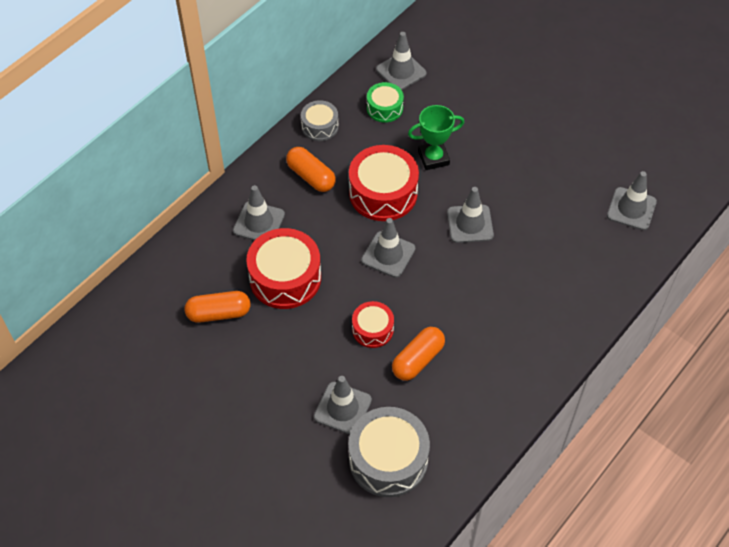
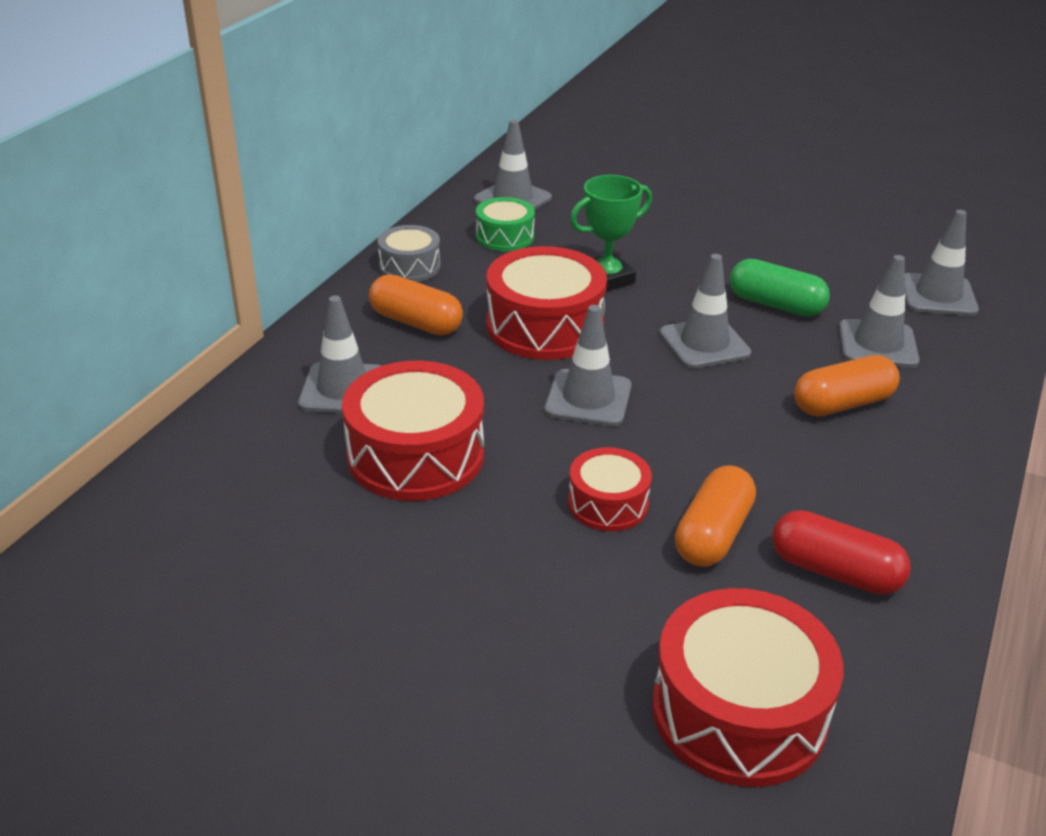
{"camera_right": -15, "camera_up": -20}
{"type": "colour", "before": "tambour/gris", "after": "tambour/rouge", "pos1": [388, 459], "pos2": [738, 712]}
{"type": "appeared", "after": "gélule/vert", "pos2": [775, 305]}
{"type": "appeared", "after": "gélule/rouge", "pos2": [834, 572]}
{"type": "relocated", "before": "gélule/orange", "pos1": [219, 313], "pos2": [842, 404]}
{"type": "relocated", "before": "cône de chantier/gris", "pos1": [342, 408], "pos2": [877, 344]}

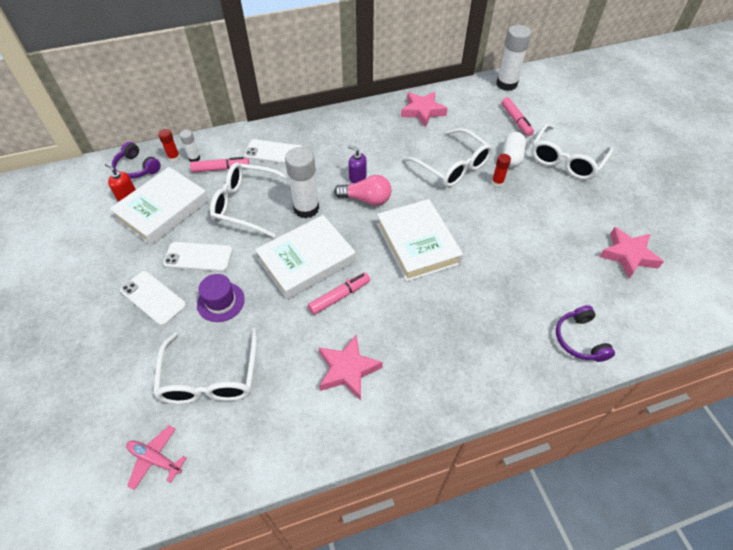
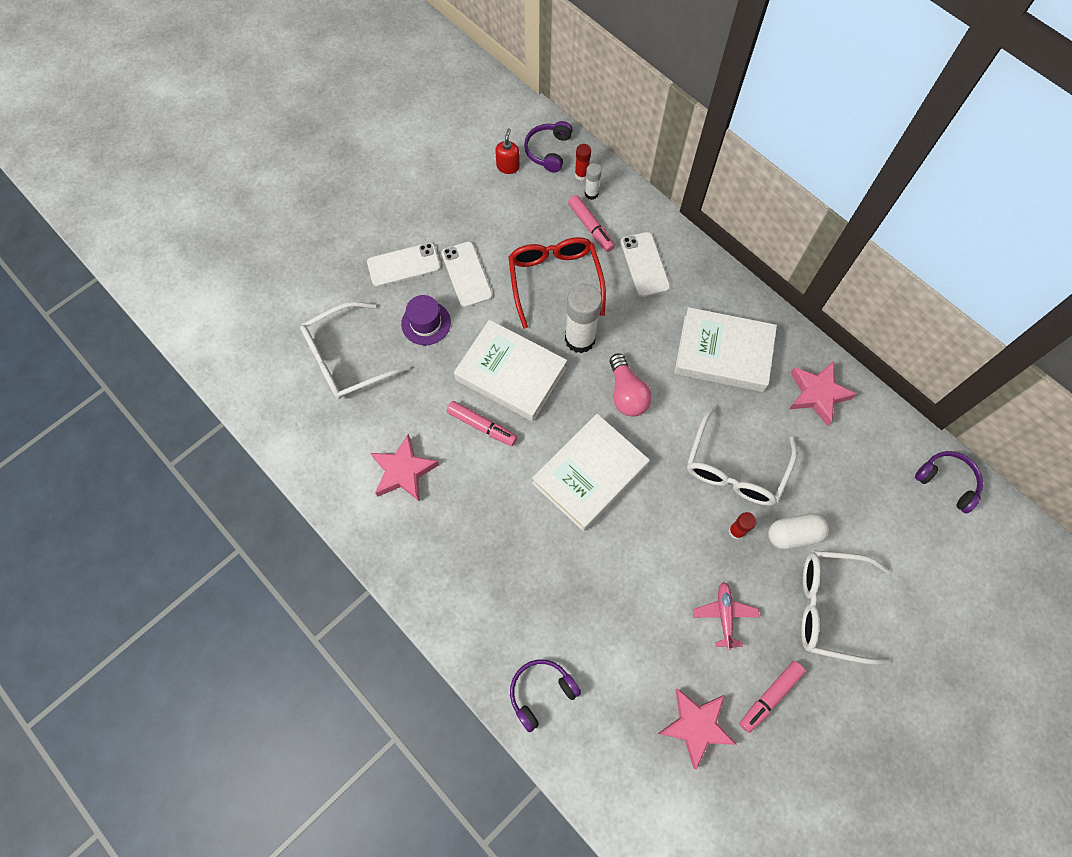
{"camera_right": 65, "camera_up": 15}
{"type": "spun", "before": "téléphone/blanc", "pos1": [153, 298], "pos2": [404, 265], "turn": 60}
{"type": "colour", "before": "lunettes/blanc", "after": "lunettes/rouge", "pos1": [247, 205], "pos2": [554, 280]}
{"type": "relocated", "before": "livre/blanc", "pos1": [163, 210], "pos2": [723, 353]}
{"type": "relocated", "before": "avion/rose", "pos1": [155, 459], "pos2": [724, 615]}
{"type": "relocated", "before": "feutre/rose", "pos1": [516, 120], "pos2": [770, 696]}
{"type": "exchanged", "before": "bâton de colle/blanc", "after": "casque audio/violet", "pos1": [506, 84], "pos2": [947, 482]}
{"type": "missing", "before": "distributeur de savon/violet", "pos1": [357, 177]}

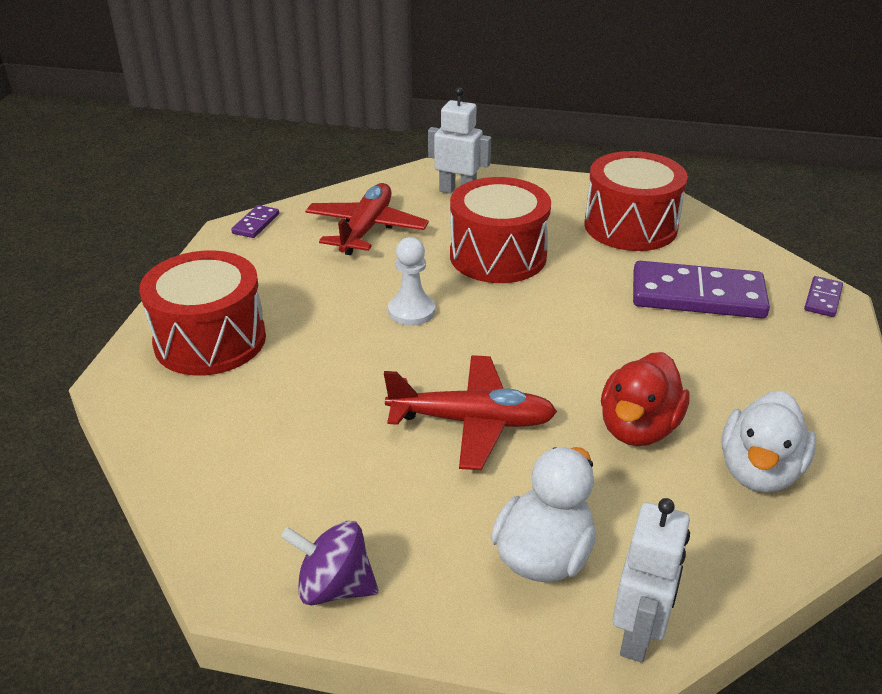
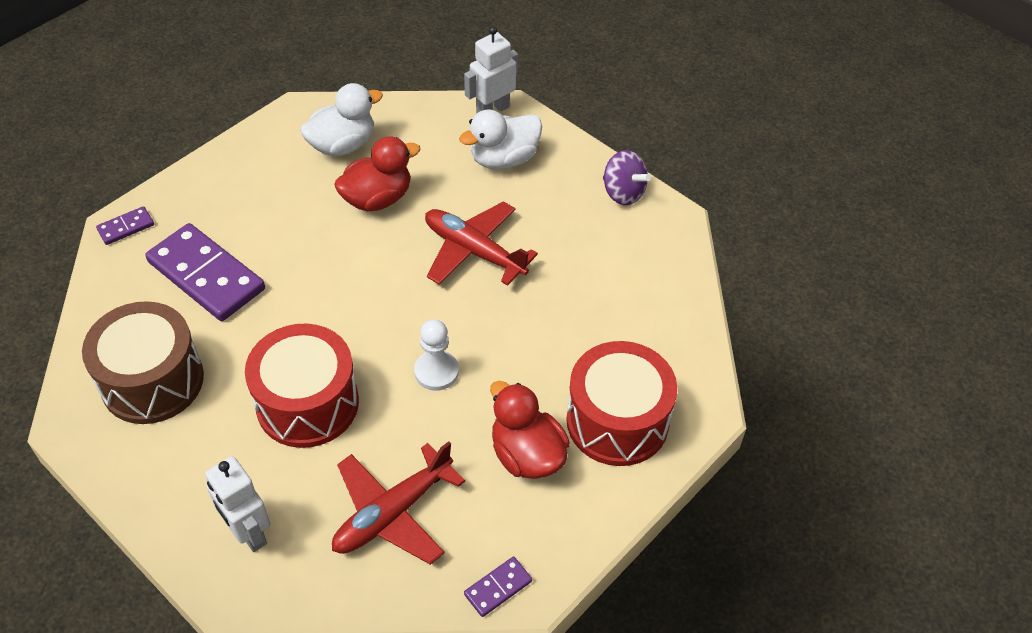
{"camera_right": -150, "camera_up": 15}
{"type": "colour", "before": "tambour/rouge", "after": "tambour/marron", "pos1": [630, 226], "pos2": [152, 381]}
{"type": "appeared", "after": "canard/rouge", "pos2": [527, 455]}

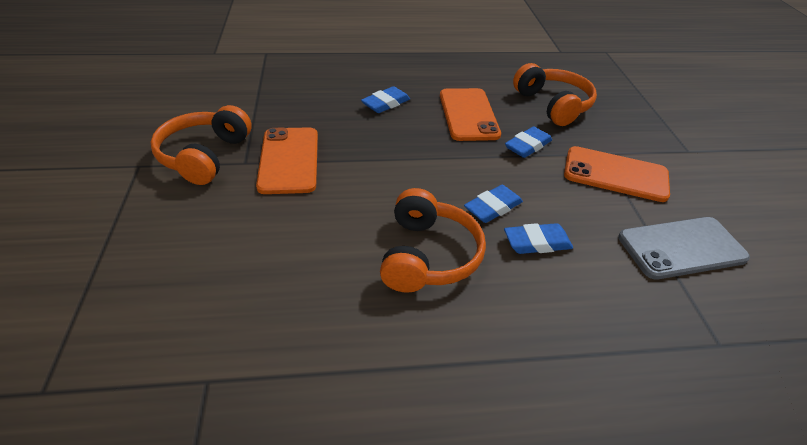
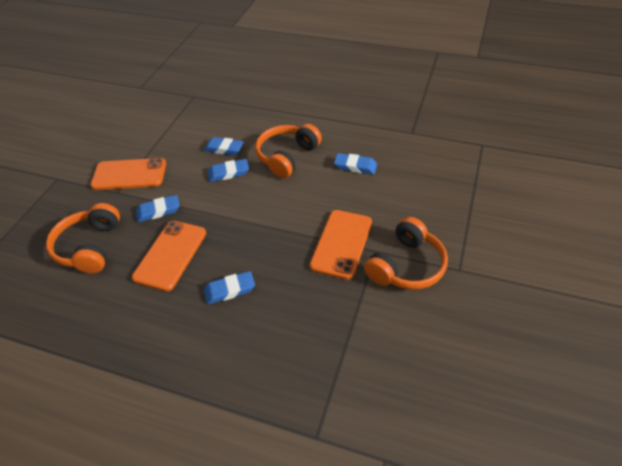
{"camera_right": -150, "camera_up": 5}
{"type": "spun", "before": "téléphone/orange", "pos1": [615, 174], "pos2": [129, 174], "turn": -45}
{"type": "appeared", "after": "gomme/bleu", "pos2": [355, 166]}
{"type": "missing", "before": "téléphone/gris", "pos1": [681, 248]}

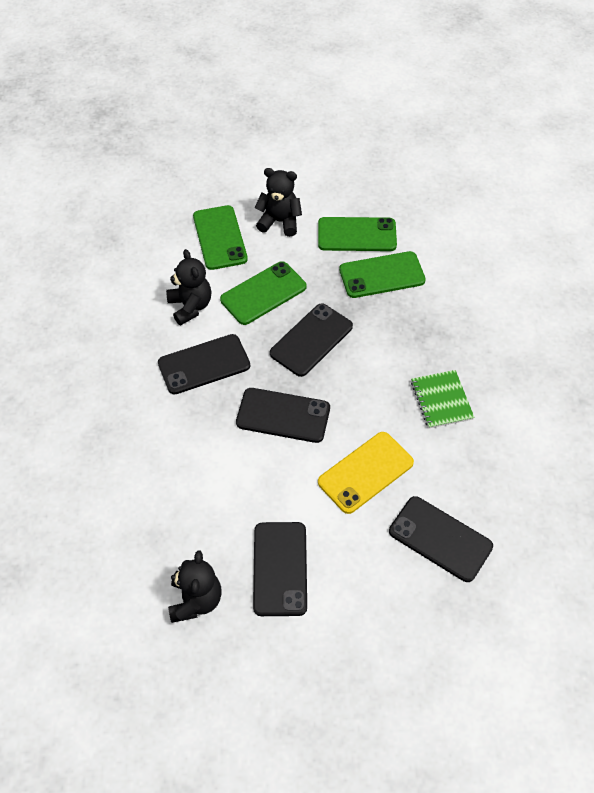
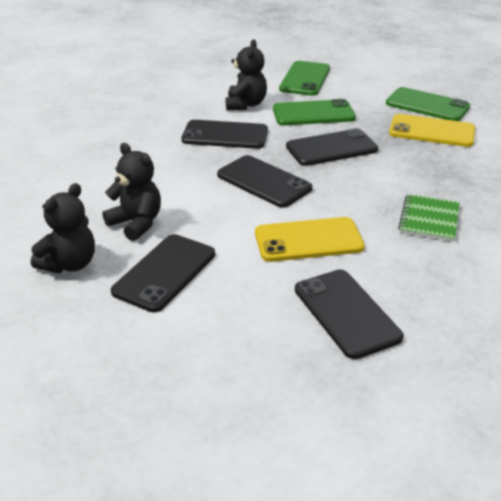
{"camera_right": 30, "camera_up": -20}
{"type": "relocated", "before": "ours en peluche/noir", "pos1": [279, 221], "pos2": [136, 223]}
{"type": "colour", "before": "téléphone/vert", "after": "téléphone/jaune", "pos1": [382, 275], "pos2": [432, 131]}

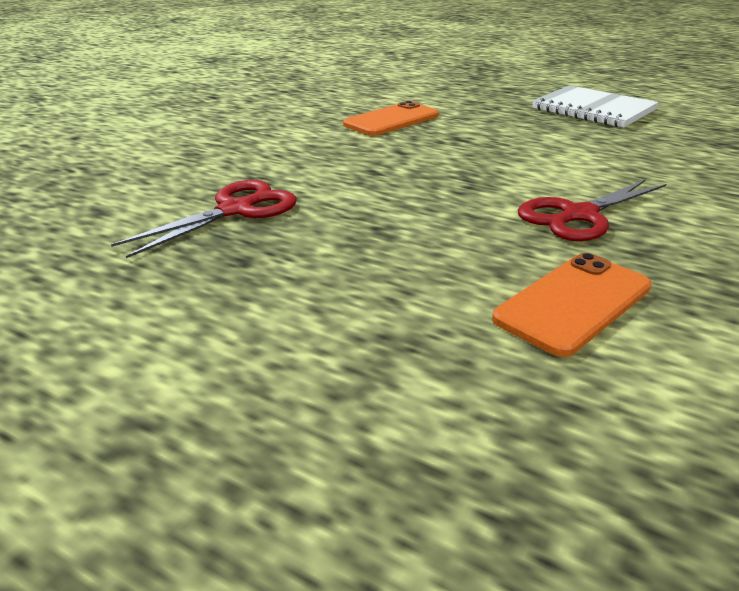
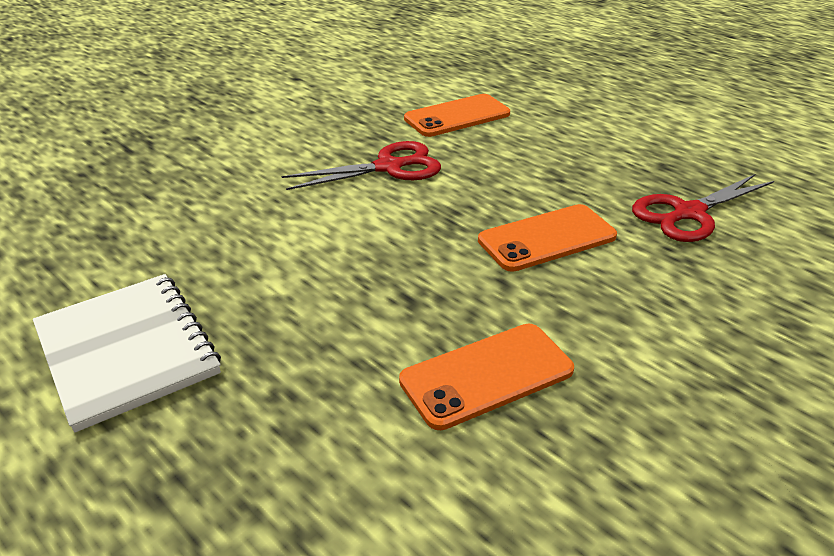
{"camera_right": -165, "camera_up": 5}
{"type": "appeared", "after": "téléphone/orange", "pos2": [547, 238]}

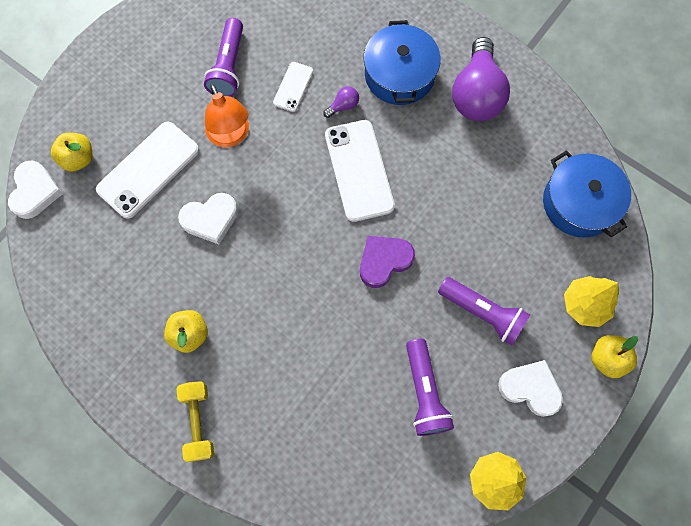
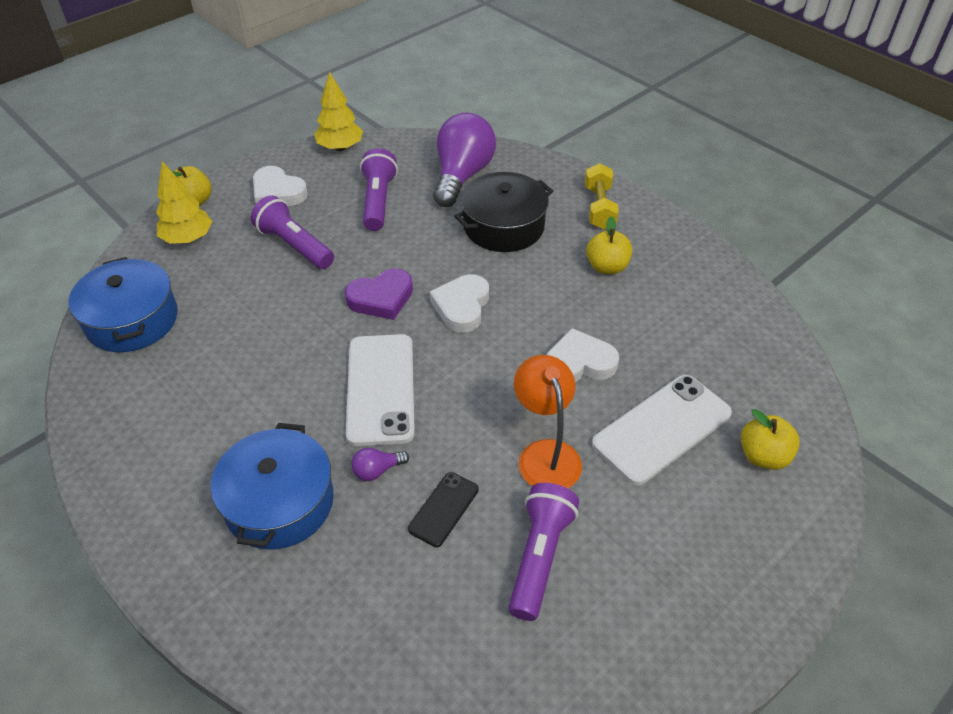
{"camera_right": -170, "camera_up": -25}
{"type": "colour", "before": "téléphone/blanc", "after": "téléphone/noir", "pos1": [293, 87], "pos2": [443, 509]}
{"type": "relocated", "before": "cœur/blanc", "pos1": [35, 192], "pos2": [462, 306]}
{"type": "relocated", "before": "ampoule/violet", "pos1": [476, 94], "pos2": [462, 176]}
{"type": "appeared", "after": "marmite/noir", "pos2": [503, 226]}

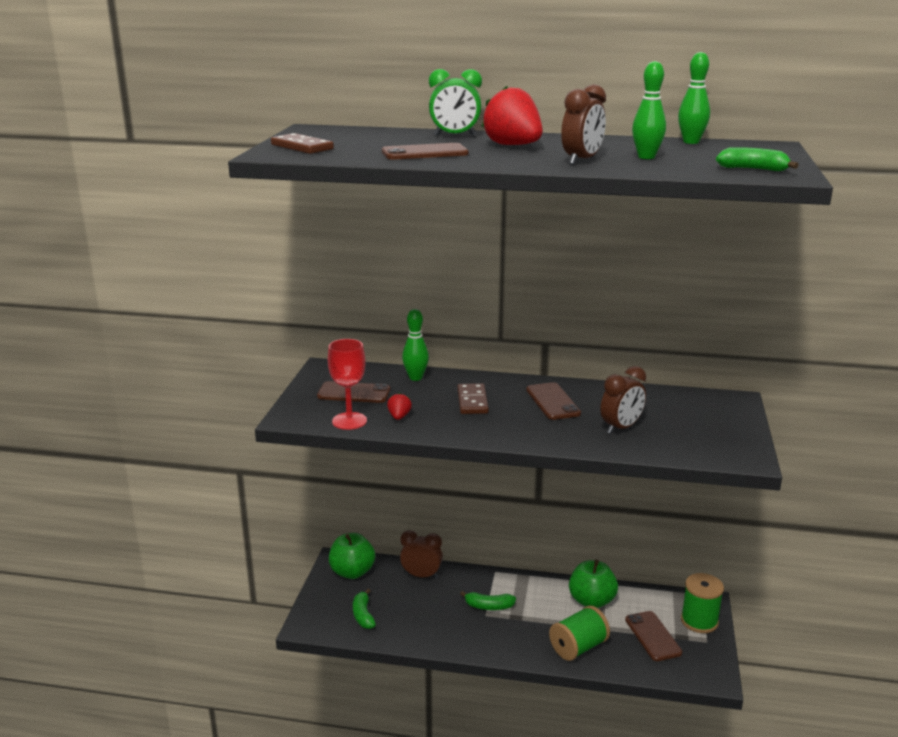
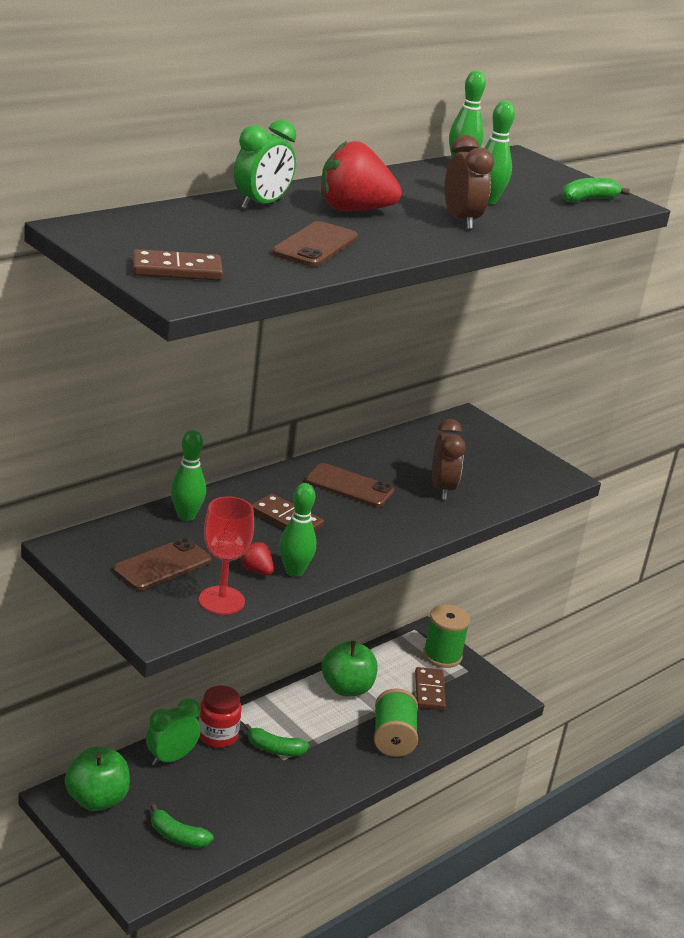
{"camera_right": -55, "camera_up": 5}
{"type": "colour", "before": "réveil/marron", "after": "réveil/vert", "pos1": [421, 575], "pos2": [171, 758]}
{"type": "appeared", "after": "bocal/rouge", "pos2": [218, 735]}
{"type": "spun", "before": "banane/vert", "pos1": [489, 606], "pos2": [275, 749], "turn": 60}
{"type": "appeared", "after": "quille/vert", "pos2": [294, 571]}
{"type": "exchanged", "before": "téléphone/marron", "after": "domino/marron", "pos1": [652, 636], "pos2": [429, 691]}

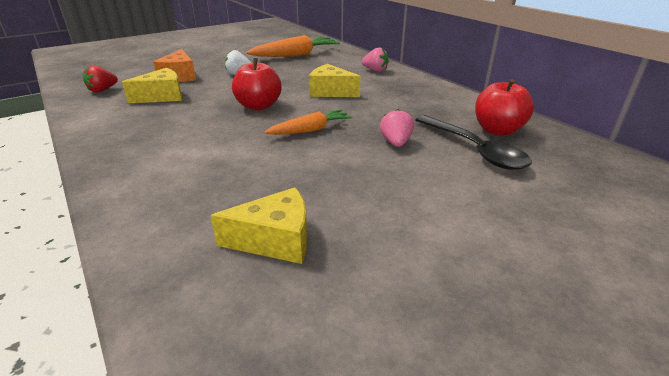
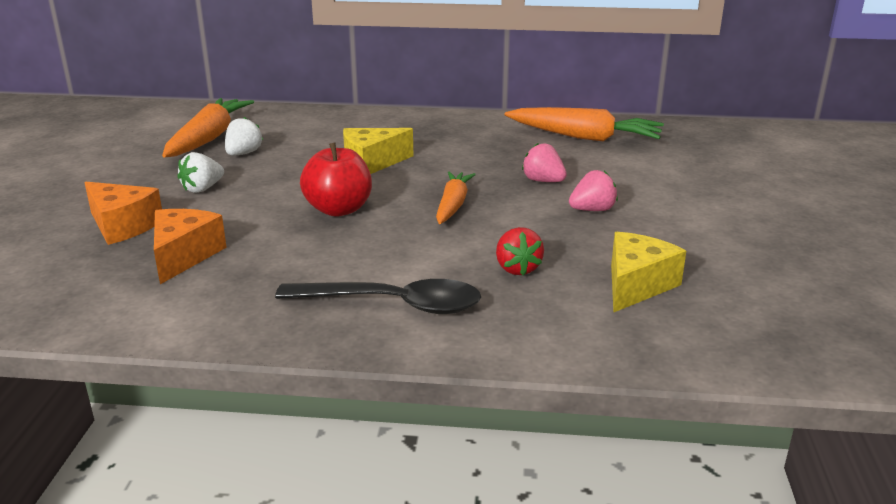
{"camera_right": -50, "camera_up": -5}
{"type": "colour", "before": "fromage/jaune", "after": "fromage/orange", "pos1": [162, 96], "pos2": [184, 256]}
{"type": "appeared", "after": "fraise/blanc", "pos2": [243, 153]}
{"type": "relocated", "before": "cuillère/noir", "pos1": [474, 150], "pos2": [393, 304]}
{"type": "relocated", "before": "fraise/rouge", "pos1": [102, 90], "pos2": [517, 268]}
{"type": "exchanged", "before": "pomme/rouge", "after": "carotte/orange", "pos1": [497, 130], "pos2": [584, 137]}
{"type": "relocated", "before": "fraise/rose", "pos1": [375, 70], "pos2": [592, 210]}

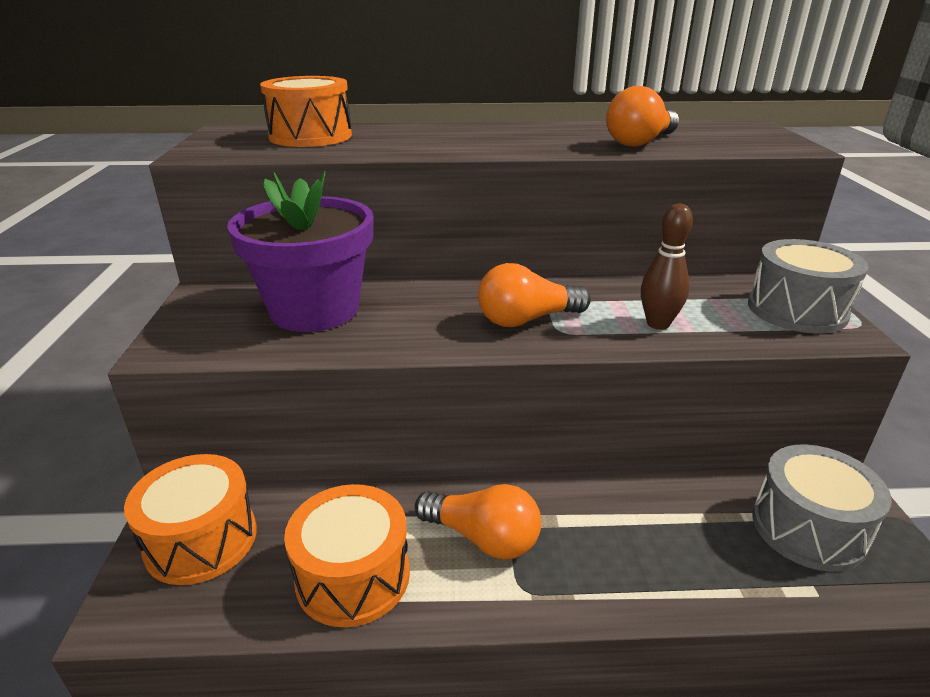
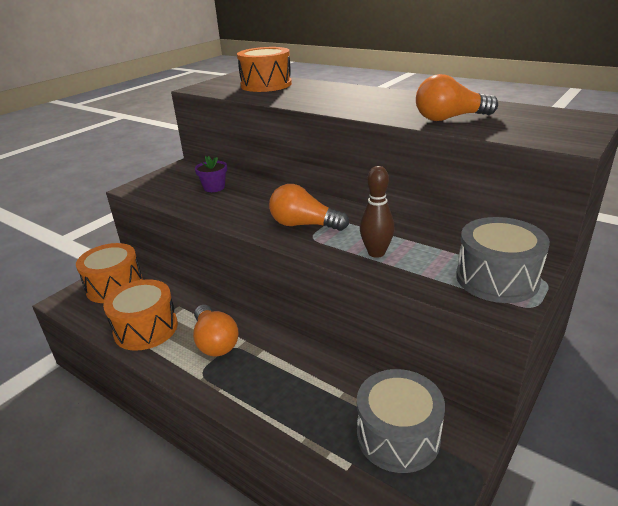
{"camera_right": 40, "camera_up": 0}
{"type": "size", "before": "pot de fleurs/violet", "pos1": [314, 310], "pos2": [214, 187], "scale": 0.4}

